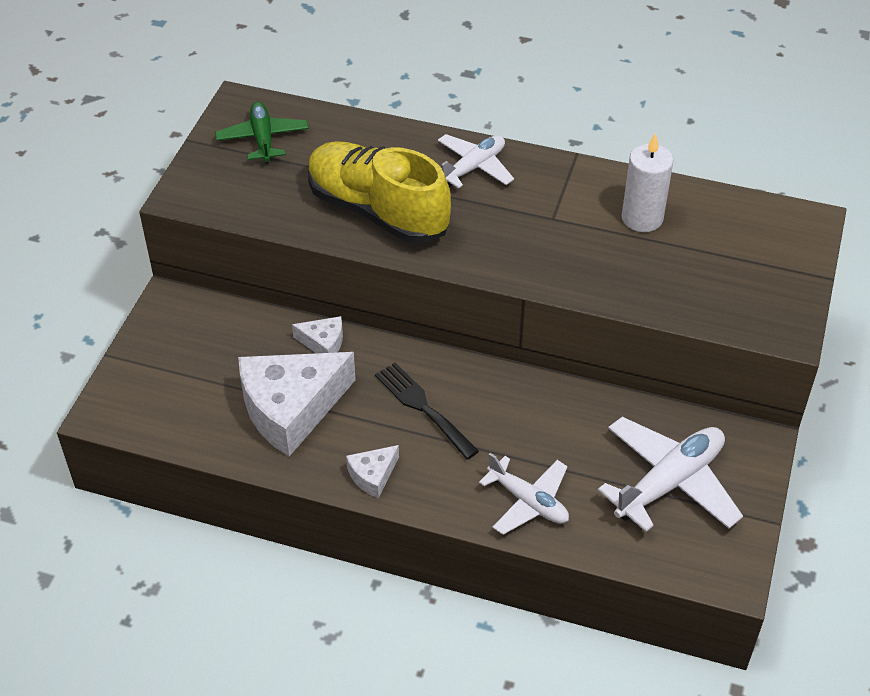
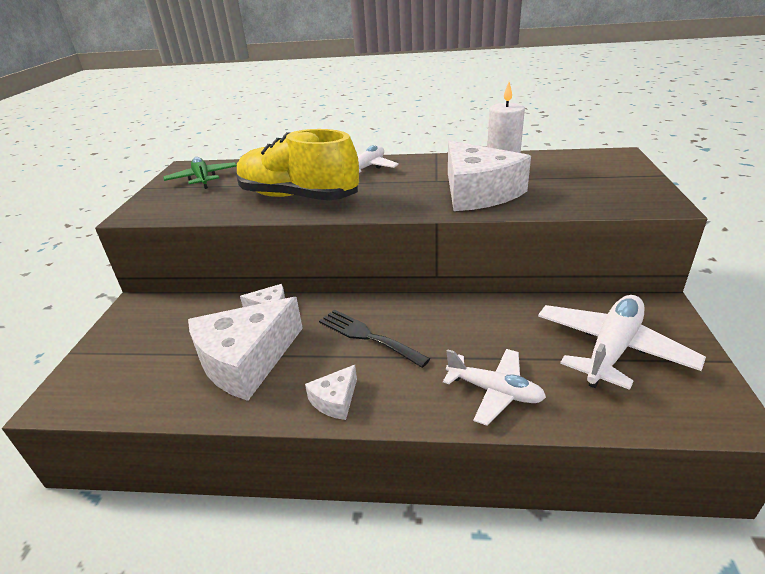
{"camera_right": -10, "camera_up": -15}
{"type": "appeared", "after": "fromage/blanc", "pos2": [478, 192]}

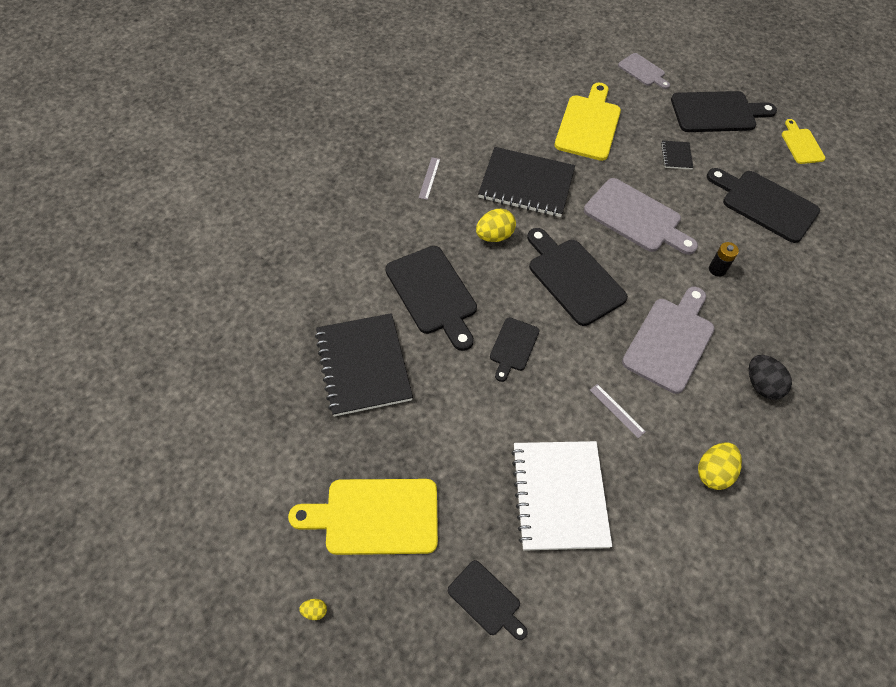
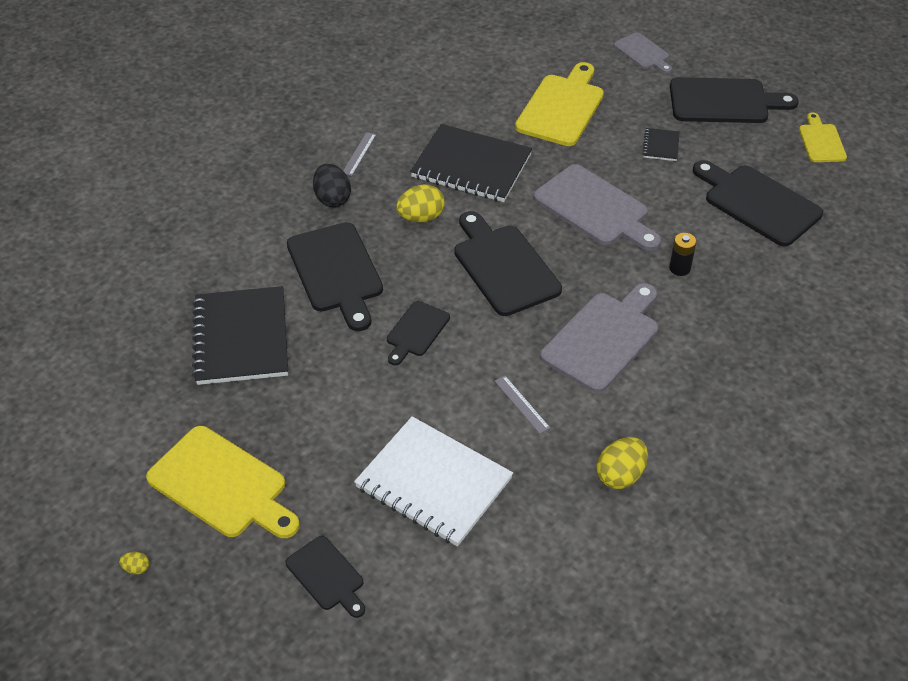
{"camera_right": 10, "camera_up": -10}
{"type": "spun", "before": "planche à découper/jaune", "pos1": [375, 516], "pos2": [222, 485], "turn": -150}
{"type": "relocated", "before": "œuf/noir", "pos1": [761, 385], "pos2": [332, 199]}
{"type": "spun", "before": "carnet/blanc", "pos1": [559, 496], "pos2": [433, 483], "turn": -60}

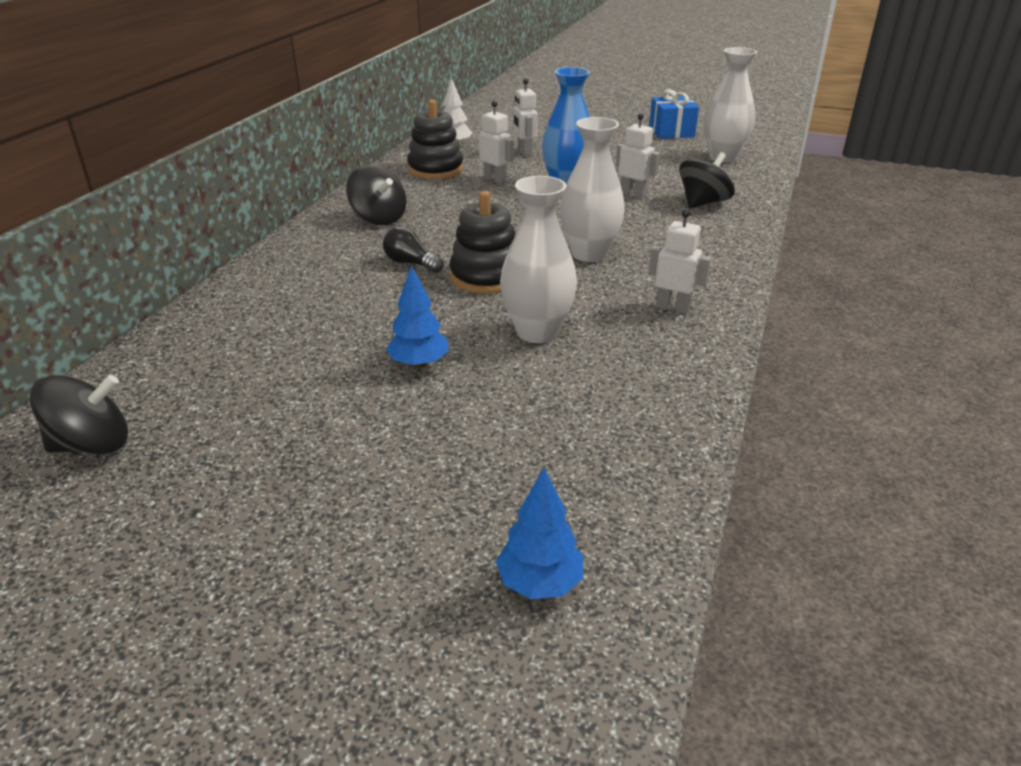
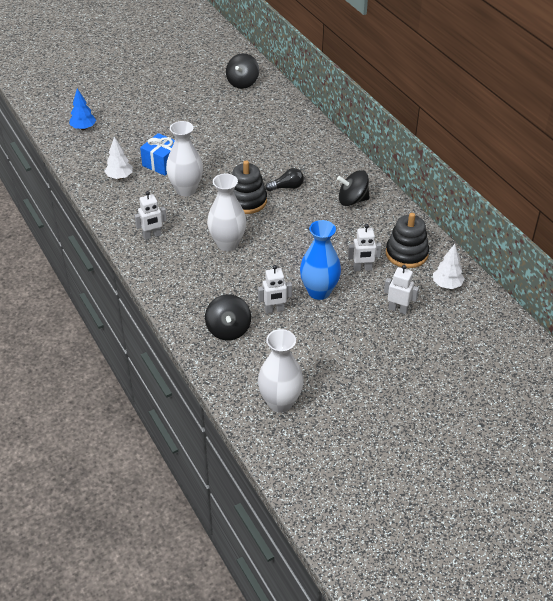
{"camera_right": 130, "camera_up": 10}
{"type": "appeared", "after": "arbre/blanc", "pos2": [119, 177]}
{"type": "relocated", "before": "cadeau/bleu", "pos1": [671, 132], "pos2": [162, 163]}
{"type": "missing", "before": "arbre/bleu", "pos1": [419, 364]}

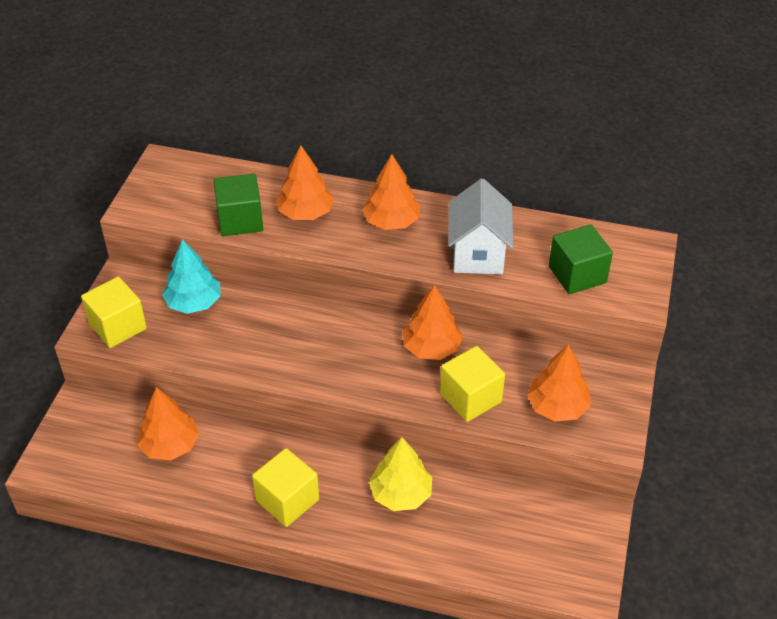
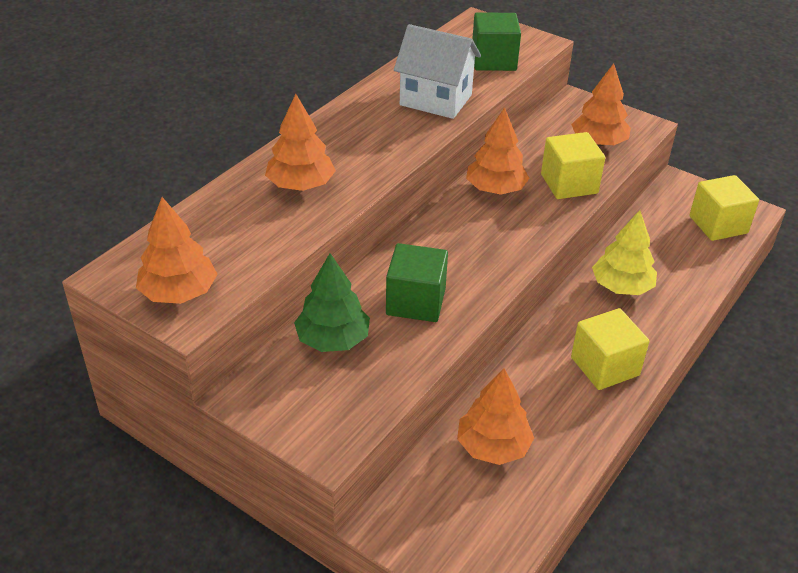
{"camera_right": -70, "camera_up": -5}
{"type": "relocated", "before": "arbre/orange", "pos1": [391, 222], "pos2": [179, 292]}
{"type": "colour", "before": "arbre/turquoise", "after": "arbre/vert", "pos1": [194, 302], "pos2": [333, 339]}
{"type": "relocated", "before": "cube/vert", "pos1": [240, 220], "pos2": [416, 302]}
{"type": "relocated", "before": "cube/jaune", "pos1": [118, 326], "pos2": [718, 225]}

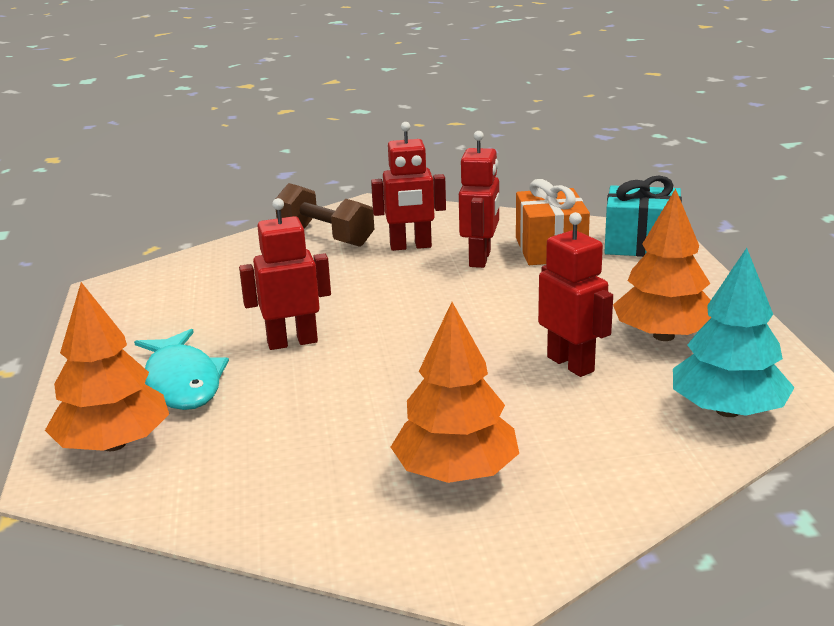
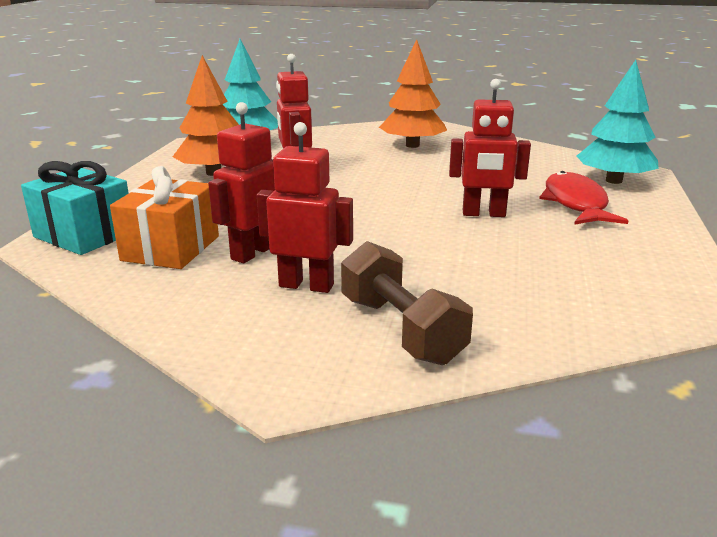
{"camera_right": -160, "camera_up": 0}
{"type": "colour", "before": "poisson/turquoise", "after": "poisson/rouge", "pos1": [182, 382], "pos2": [576, 204]}
{"type": "colour", "before": "arbre/orange", "after": "arbre/turquoise", "pos1": [114, 444], "pos2": [613, 181]}

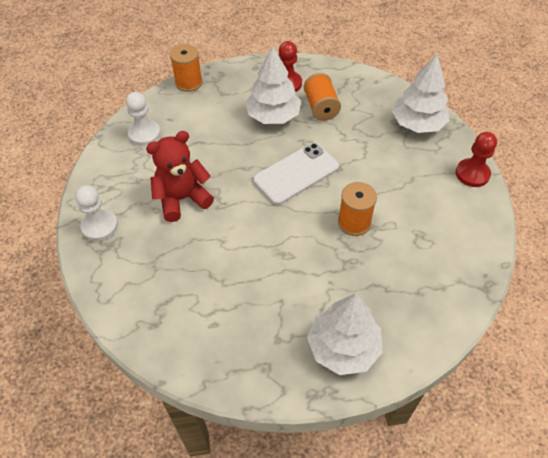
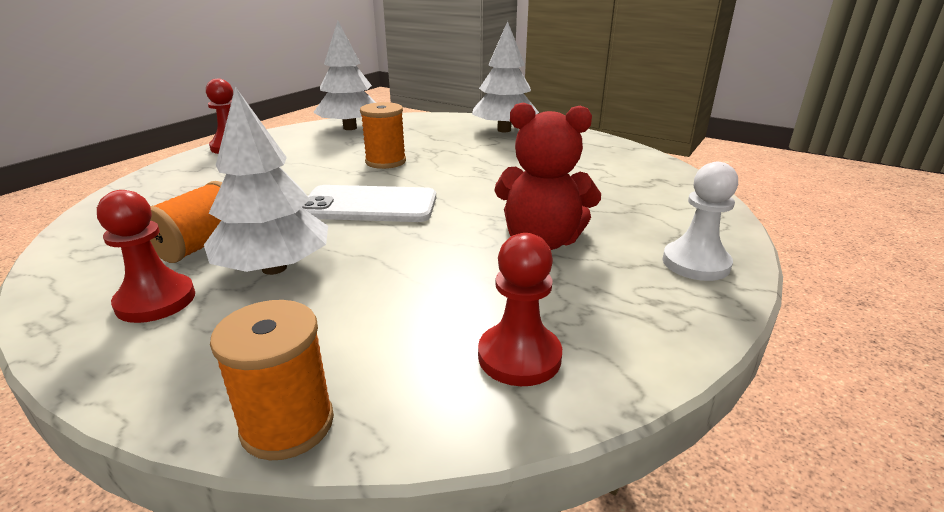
{"camera_right": -140, "camera_up": -25}
{"type": "relocated", "before": "arbre/blanc", "pos1": [417, 124], "pos2": [350, 128]}
{"type": "colour", "before": "pion/blanc", "after": "pion/rouge", "pos1": [144, 134], "pos2": [519, 357]}

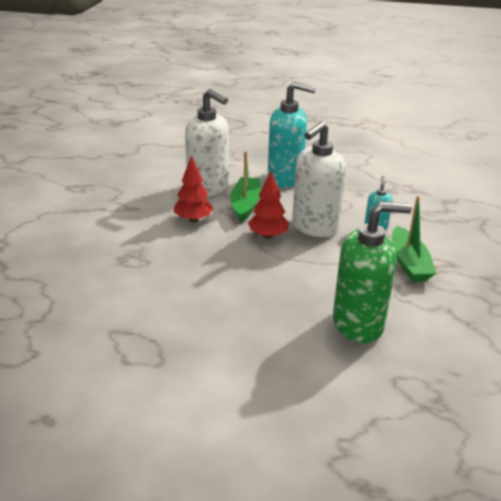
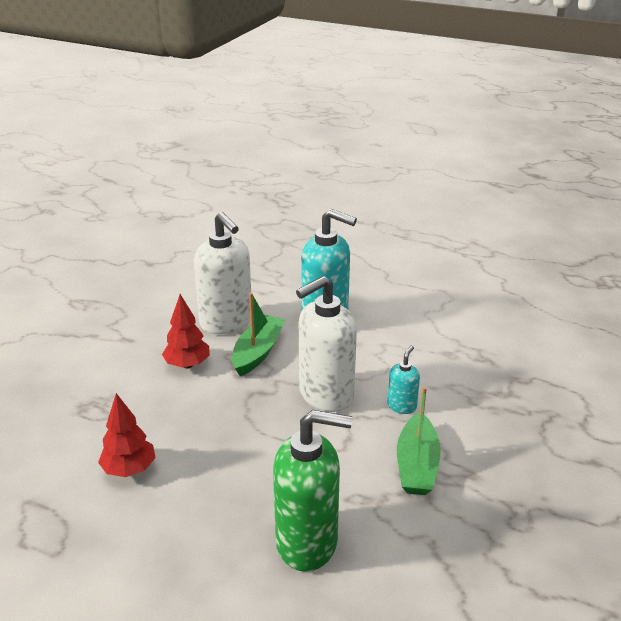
{"camera_right": 15, "camera_up": 0}
{"type": "relocated", "before": "arbre/rouge", "pos1": [268, 236], "pos2": [129, 469]}

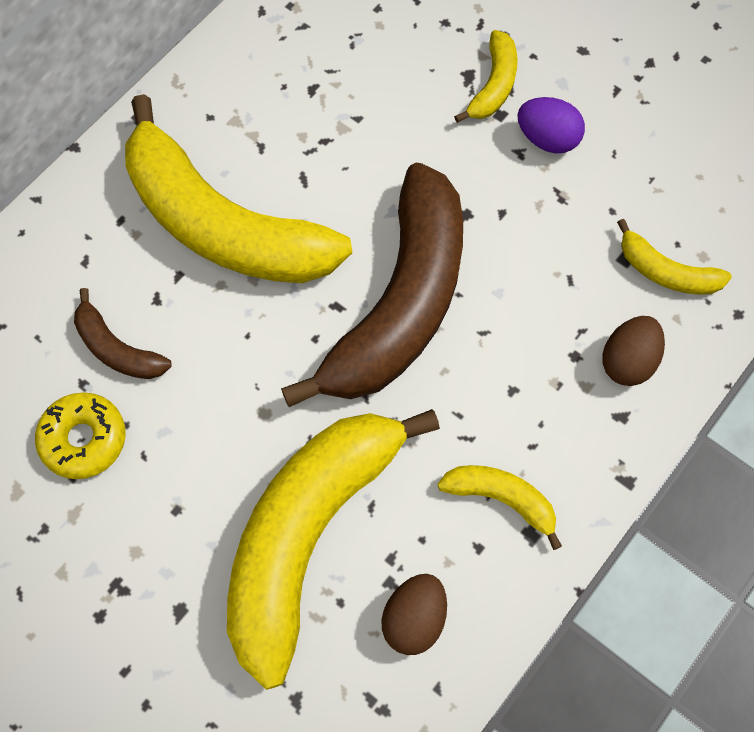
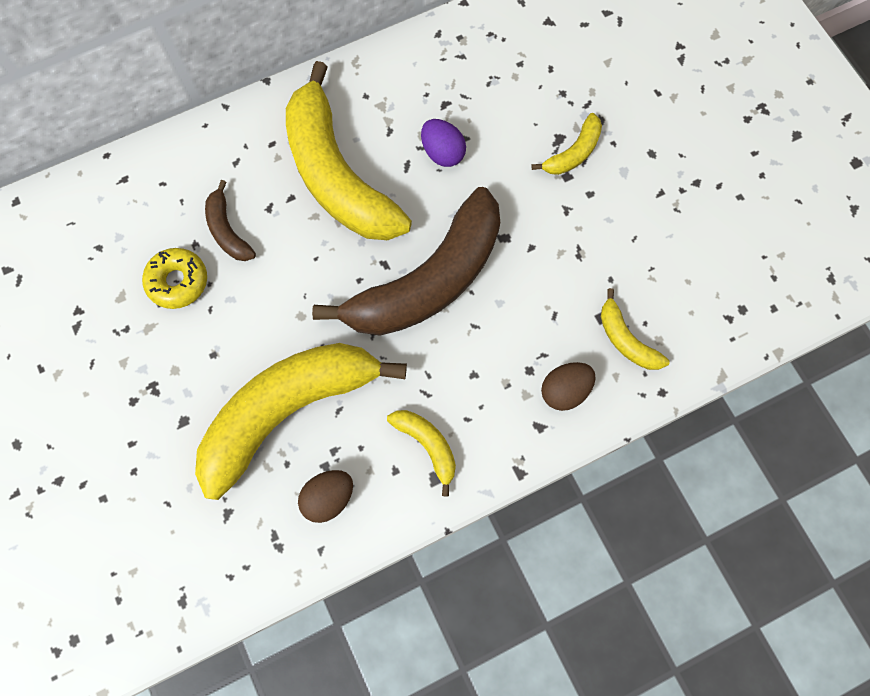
{"camera_right": 25, "camera_up": 5}
{"type": "relocated", "before": "œuf/violet", "pos1": [547, 139], "pos2": [442, 153]}

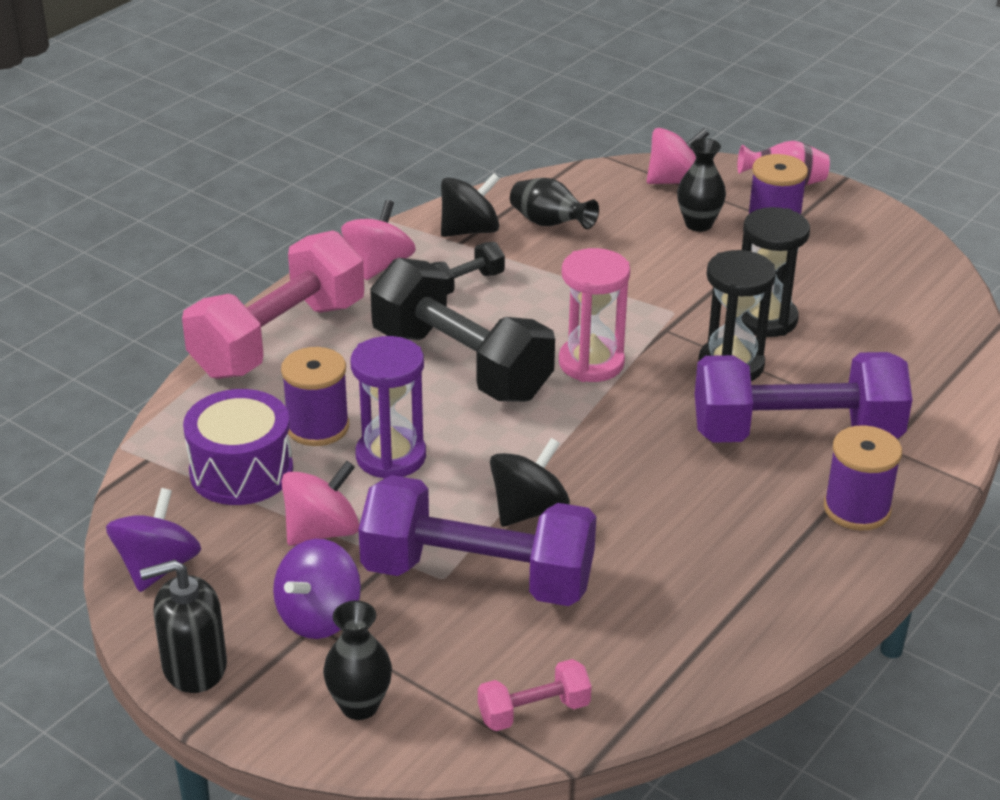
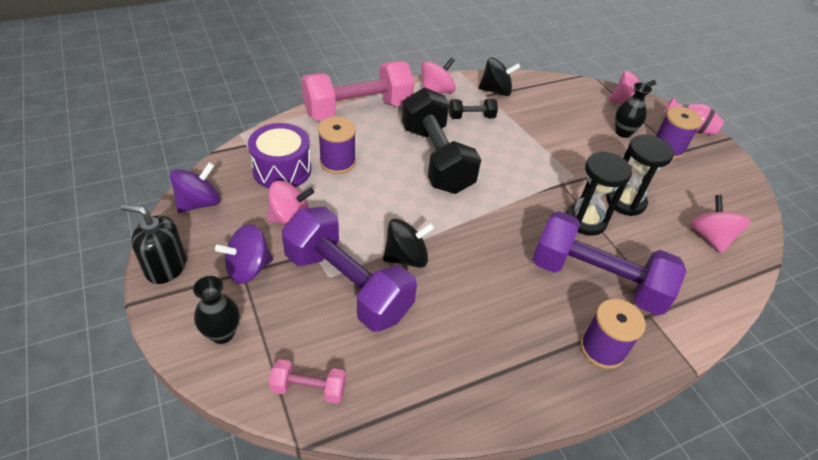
{"camera_right": 25, "camera_up": 10}
{"type": "appeared", "after": "toupie/rose", "pos2": [710, 237]}
{"type": "missing", "before": "sablier/violet", "pos1": [391, 457]}
{"type": "missing", "before": "vase/noir", "pos1": [549, 224]}
{"type": "missing", "before": "sablier/rose", "pos1": [591, 363]}

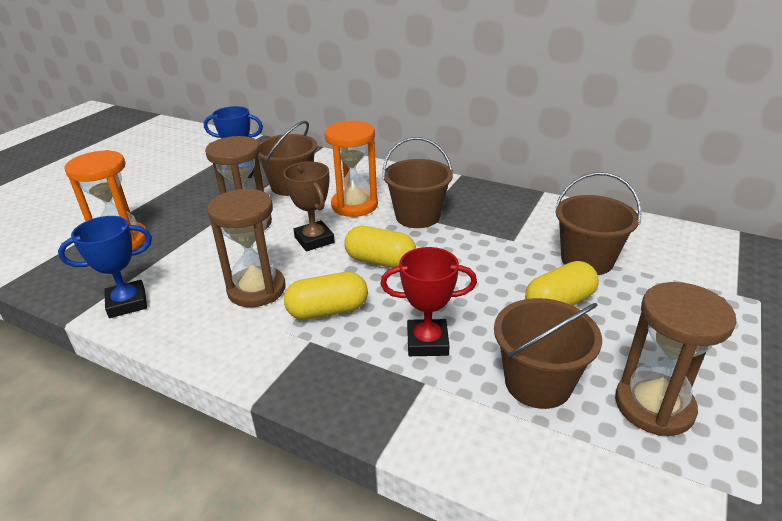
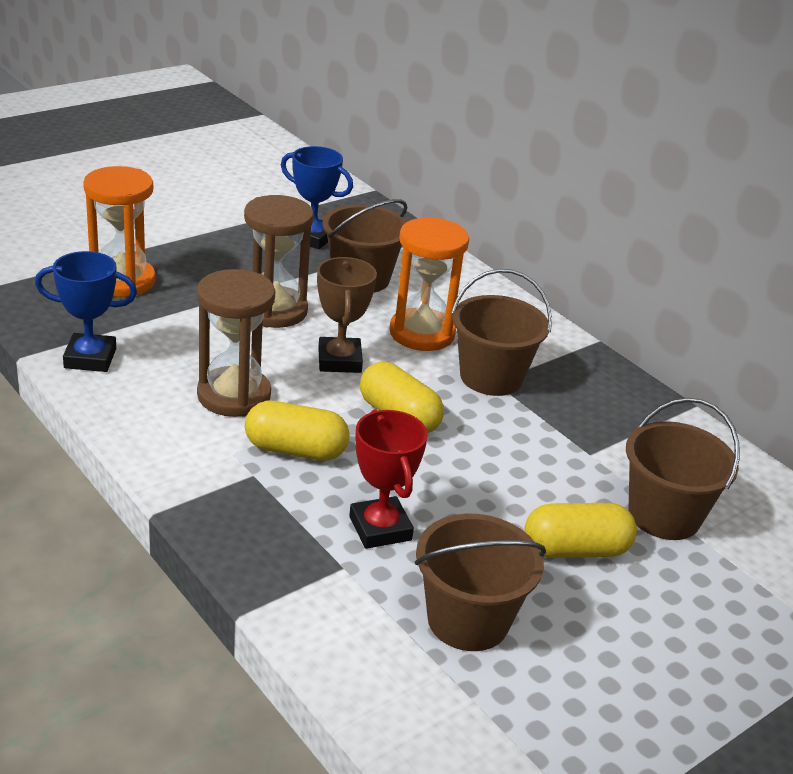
{"camera_right": 20, "camera_up": 0}
{"type": "spun", "before": "trophée/rouge", "pos1": [427, 342], "pos2": [380, 528], "turn": 45}
{"type": "missing", "before": "sablier/marron", "pos1": [654, 406]}

